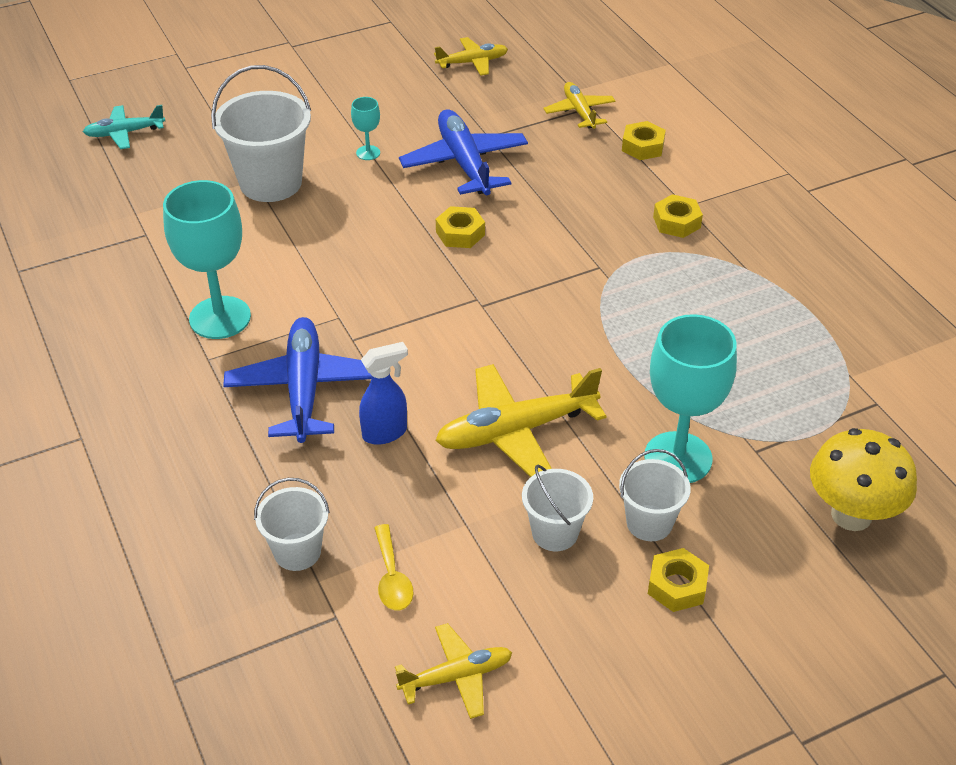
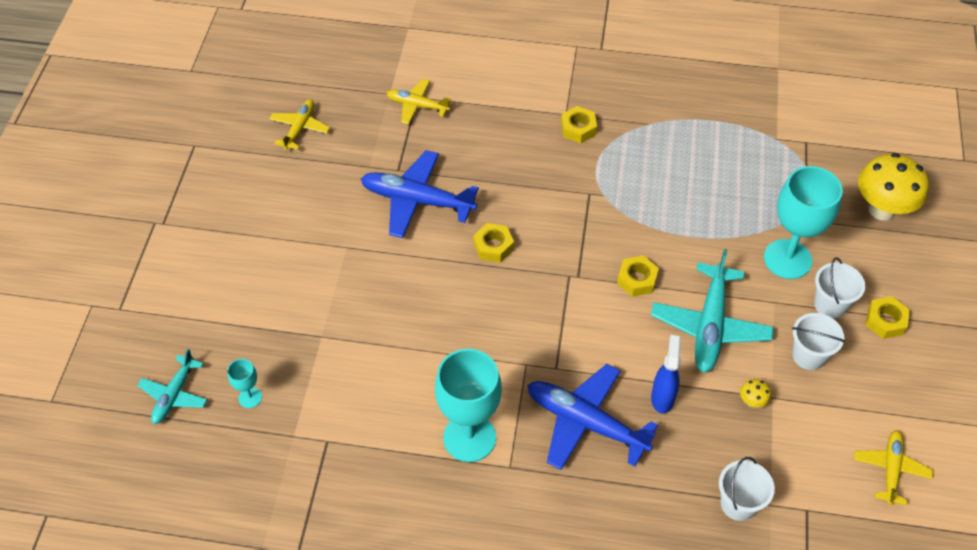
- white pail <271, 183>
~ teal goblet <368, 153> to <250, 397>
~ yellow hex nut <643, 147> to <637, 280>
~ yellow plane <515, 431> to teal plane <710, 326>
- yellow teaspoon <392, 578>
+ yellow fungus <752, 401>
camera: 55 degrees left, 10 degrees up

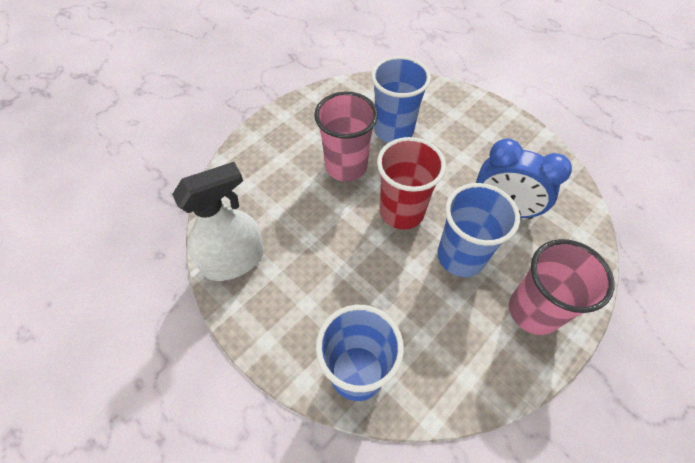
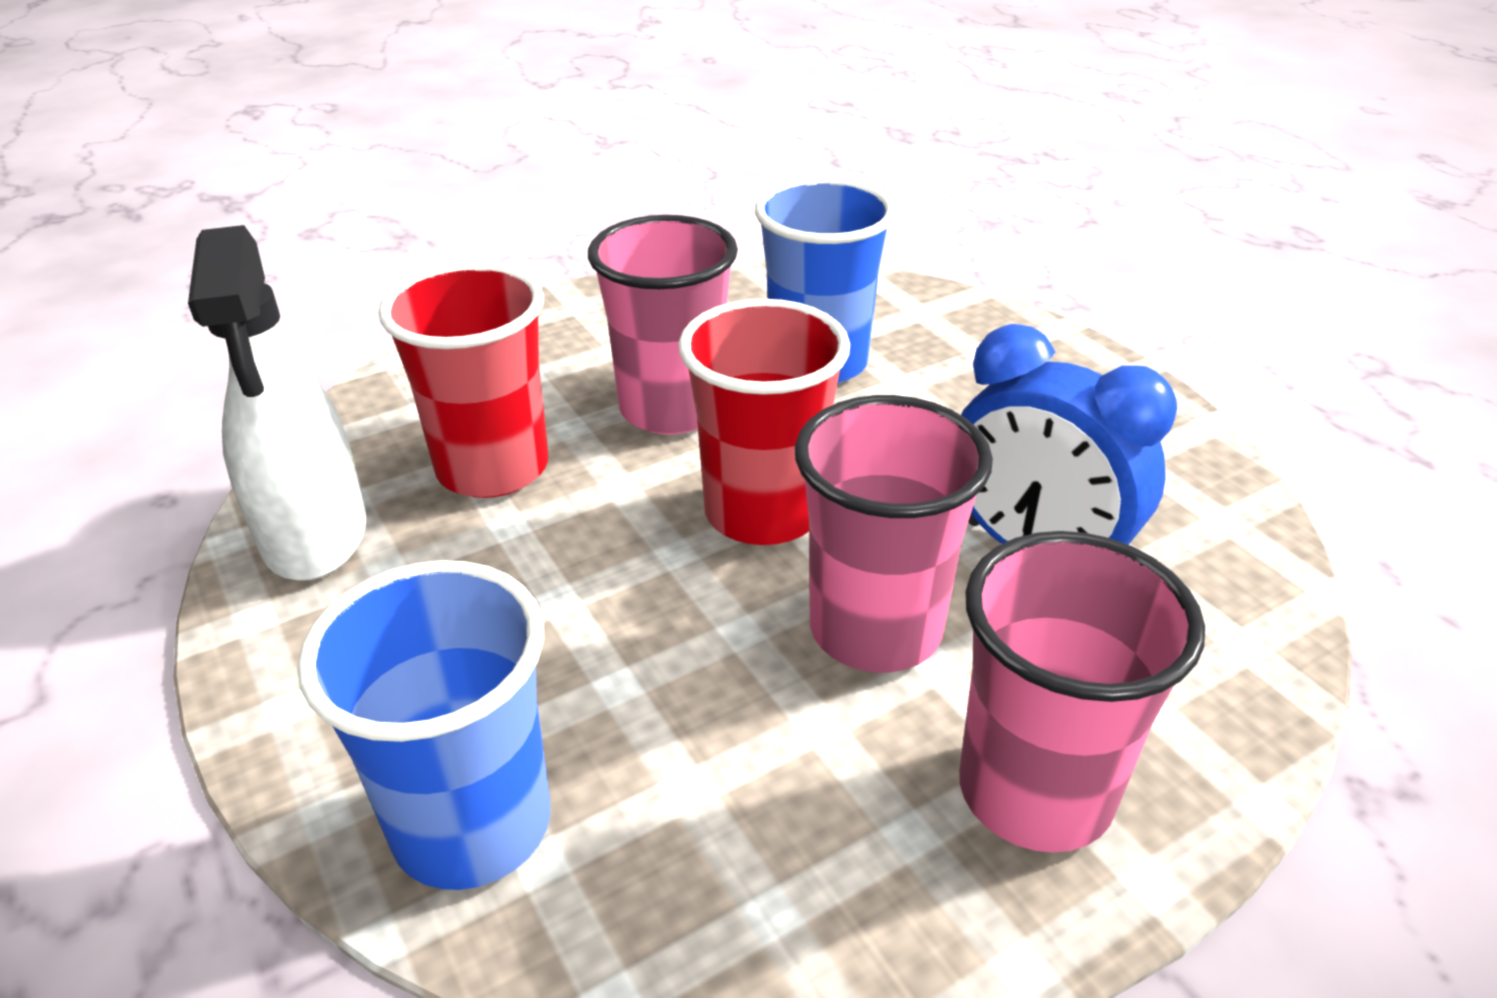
~ white spray bottle <234, 260> = <315, 533> 90 degrees clockwise
~ cobalt tumbler <460, 256> to pink tumbler <875, 629>
+ scarlet tumbler <493, 468>
camera: 15 degrees right, 20 degrees down

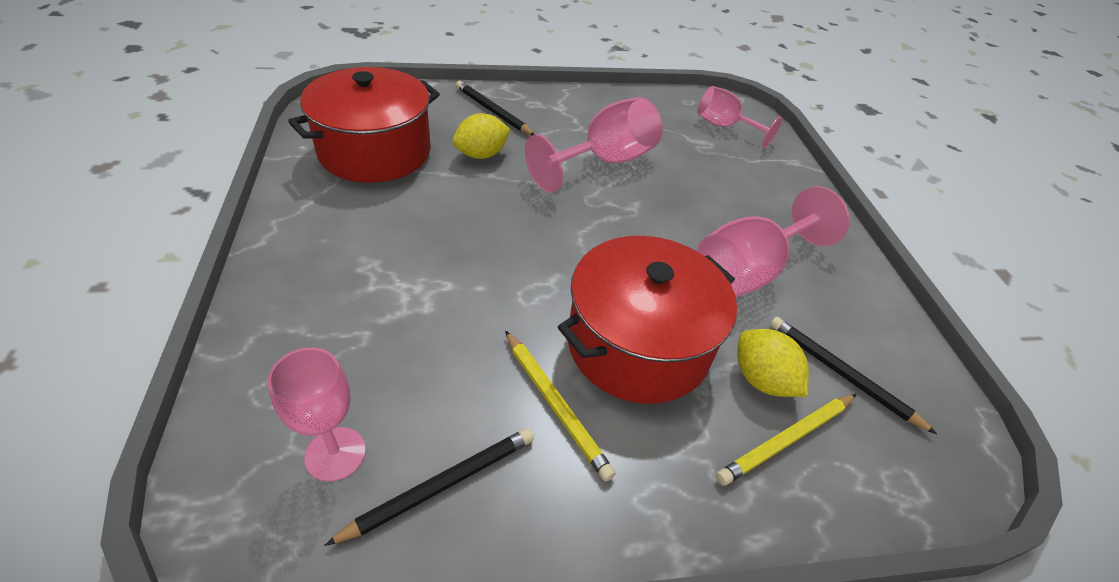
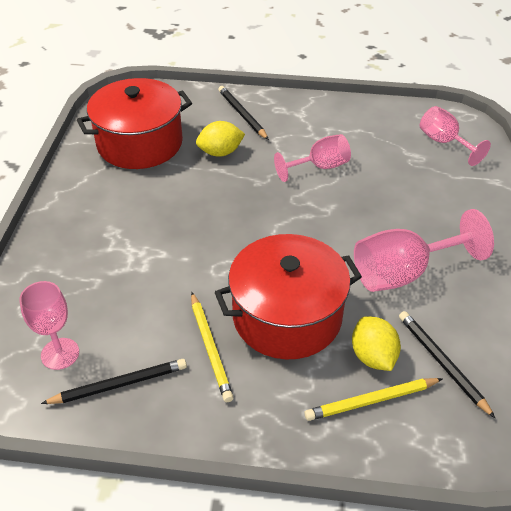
~ pink goblet <604, 162> = <319, 167> x0.65
camera: 20 degrees right, 0 degrees up

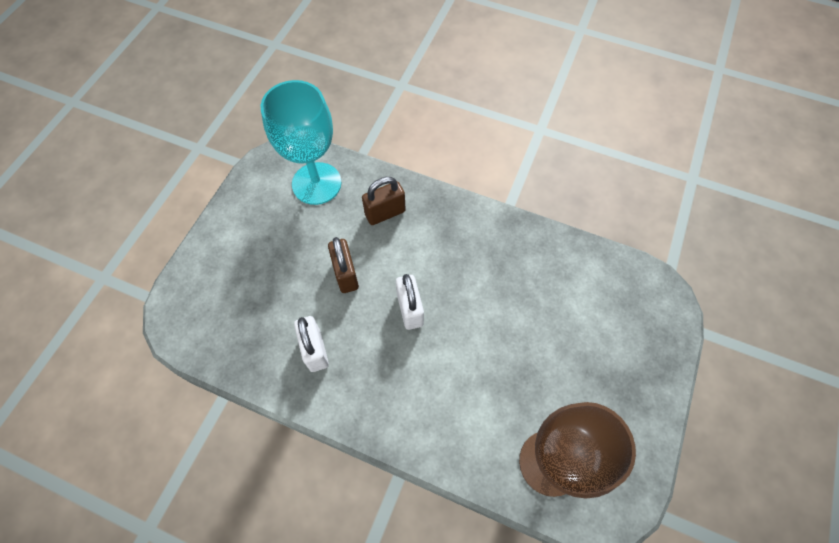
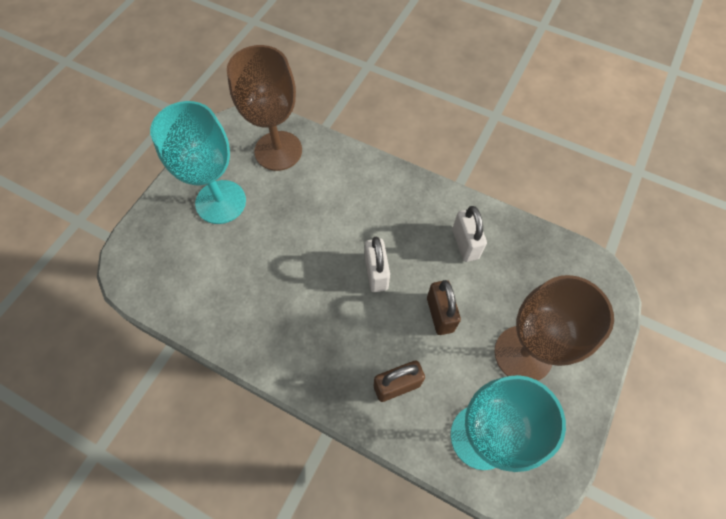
+ teal goblet <221, 202>
+ russet goblet <523, 354>
camera: 175 degrees left, 0 degrees up

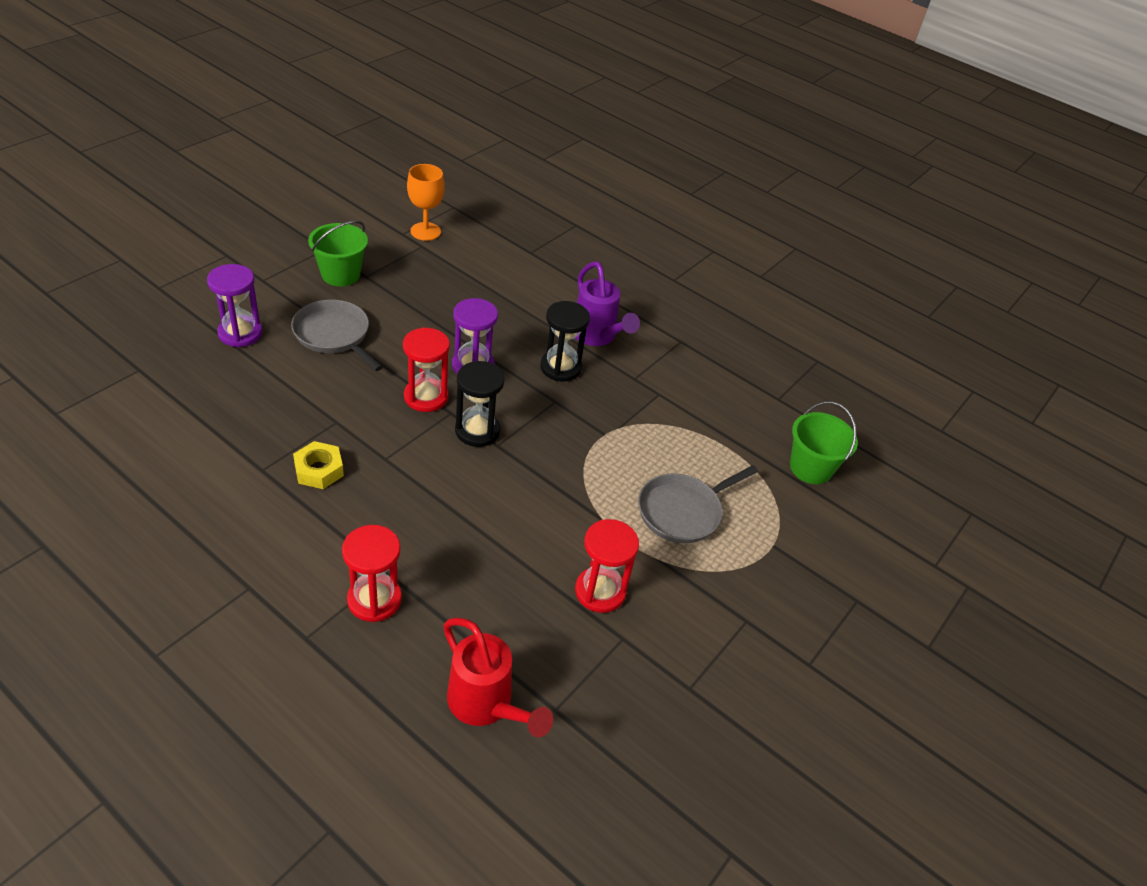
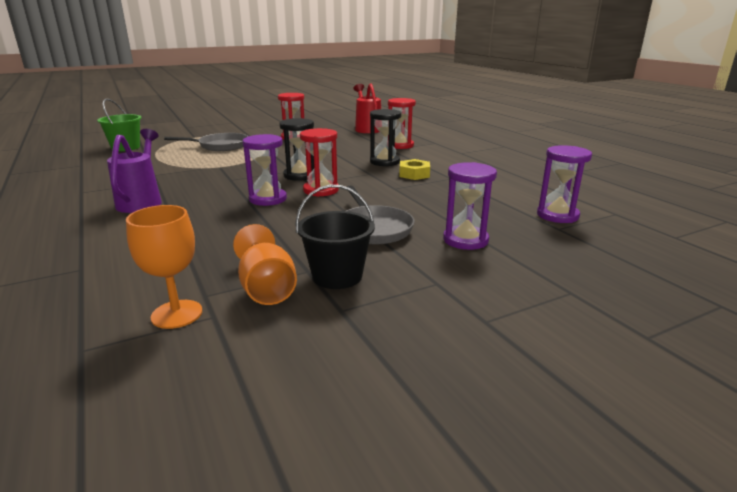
~ emerald pail <340, 274> to jet-black pail <337, 276>
~ jet-black hourglass <560, 367> to <384, 162>
+ violet hourglass <557, 215>
+ bright orange goblet <266, 288>
camera: 150 degrees left, 20 degrees down

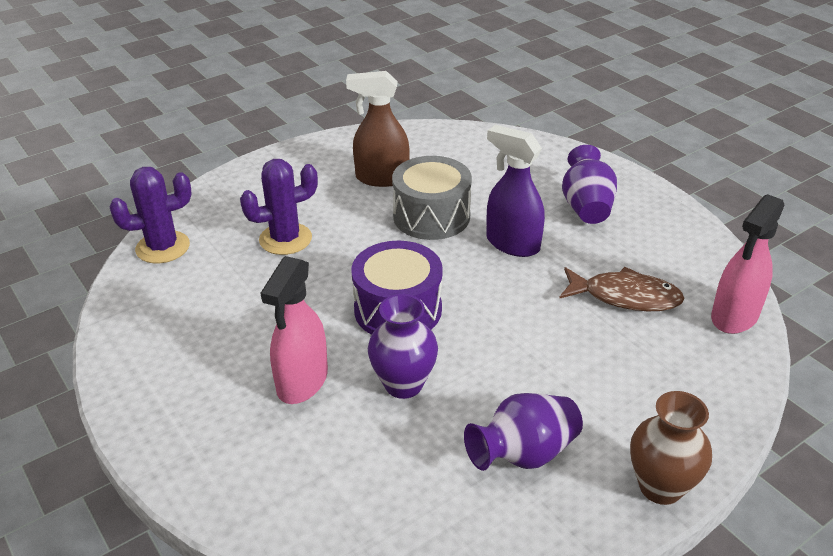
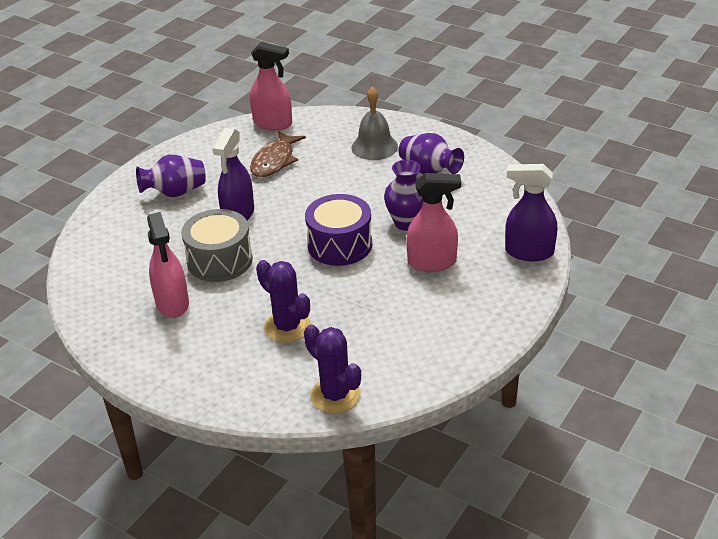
~ russet spray bottle <381, 178> to pink spray bottle <172, 303>
~ russet toy fish <625, 297> = <274, 161> 150 degrees counterclockwise
- russet flower vase <660, 487>
+ ash-grey bell <374, 147>
+ violet spray bottle <529, 252>
camera: 110 degrees left, 0 degrees up

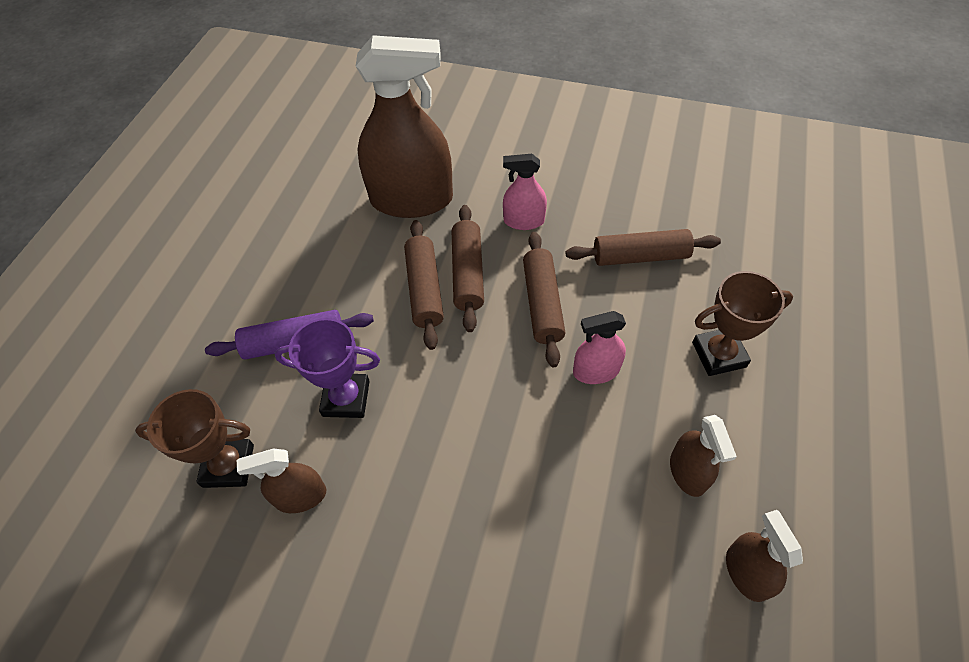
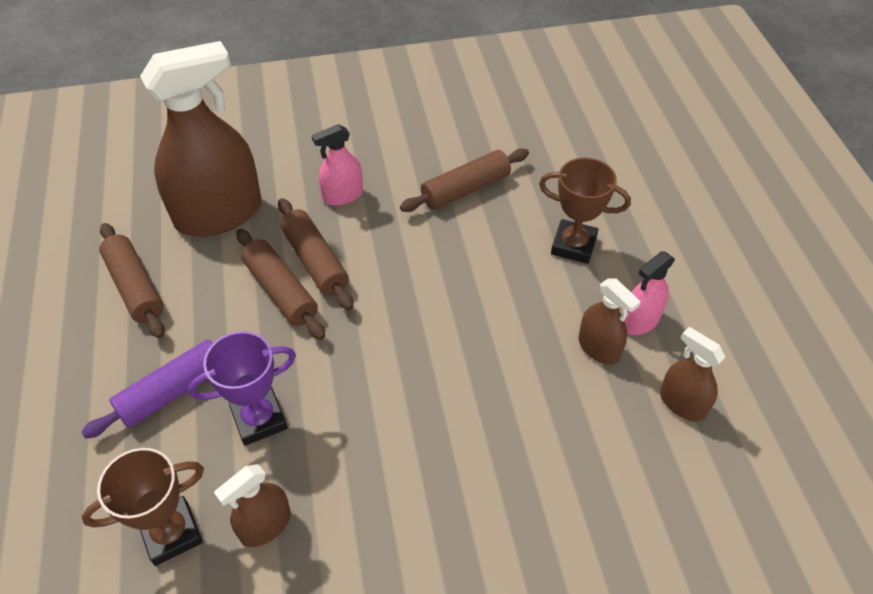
~ russet pastry roller <542, 303> to <135, 287>
~ russet award cup <719, 354> = <573, 245> 60 degrees clockwise
~ pink spray bottle <596, 371> to <640, 321>
camera: 30 degrees left, 5 degrees down

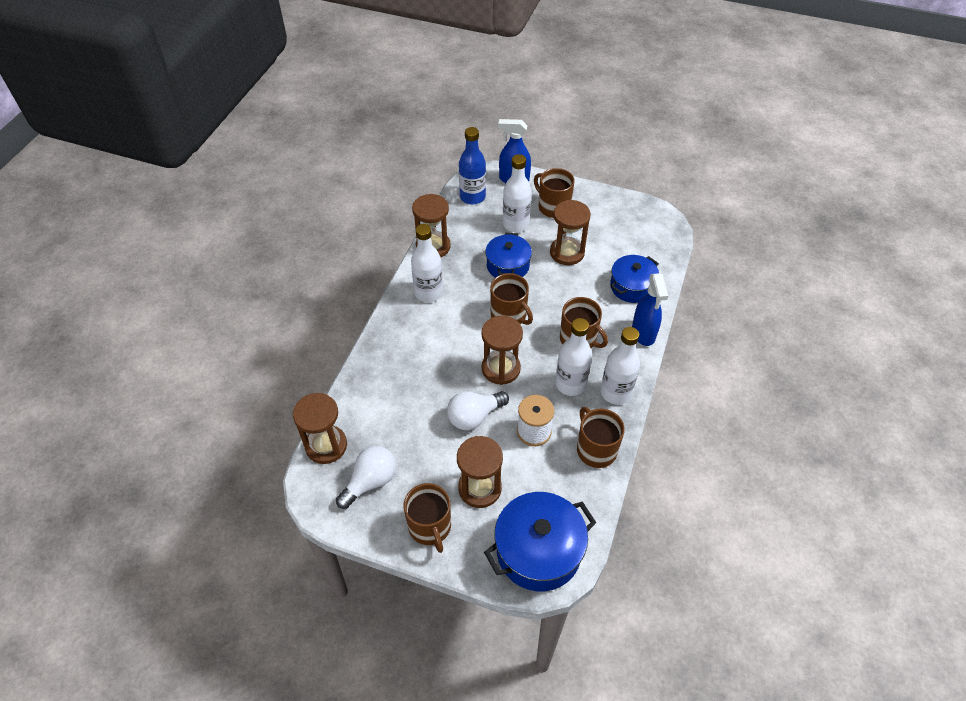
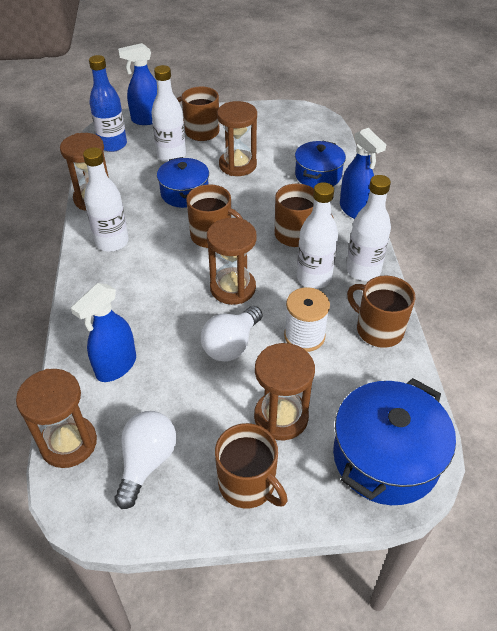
+ cobalt spray bottle <116, 366>
camera: 25 degrees left, 5 degrees down

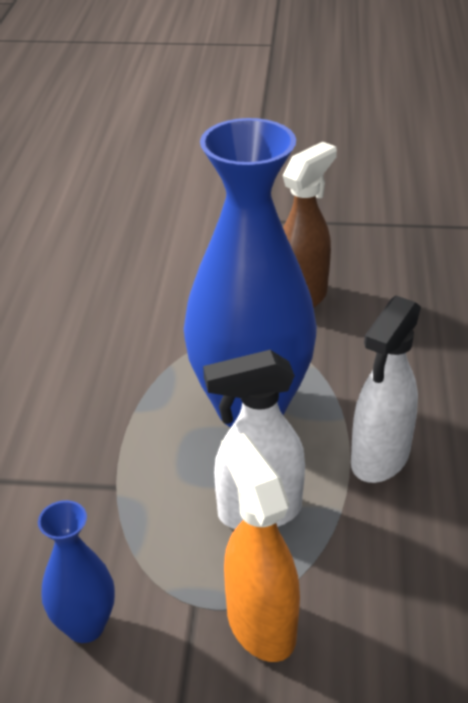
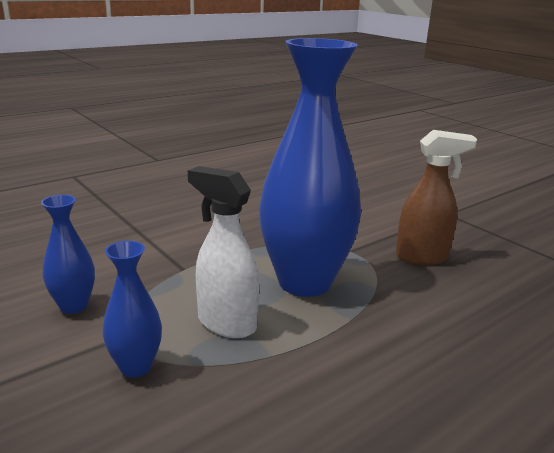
- white spray bottle <379, 459>
~ bright orange spray bottle <260, 624> to cobalt flower vase <136, 367>
camera: 45 degrees right, 15 degrees down

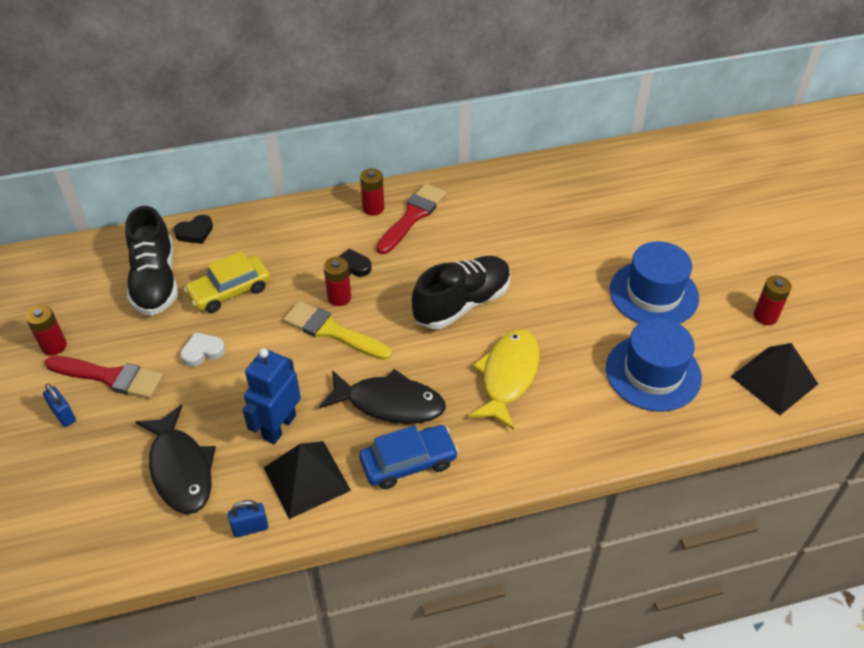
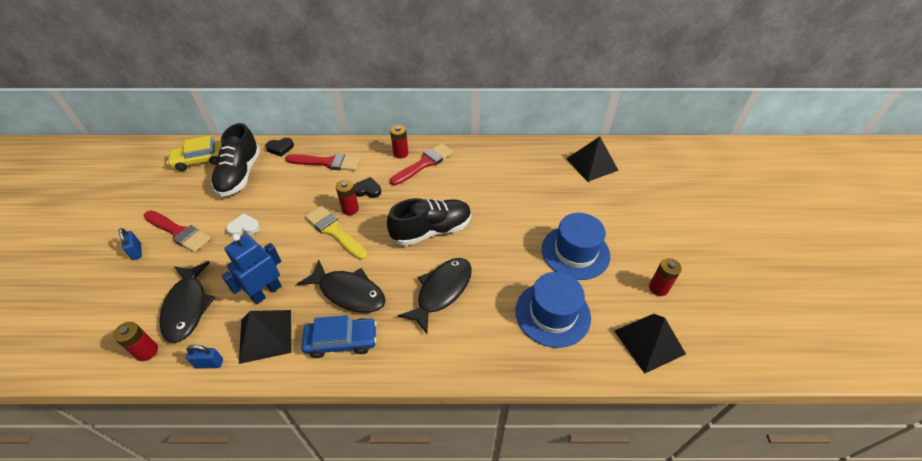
~ yellow car <229, 291> to <200, 160>
~ scarlet AA battery <54, 346> to <147, 351>
~ yellow toy fish <508, 376> to jet-black toy fish <442, 291>
+ jet-black pyramid <591, 164>
+ scarlet paintbrush <327, 162>
camera: 15 degrees right, 0 degrees up

